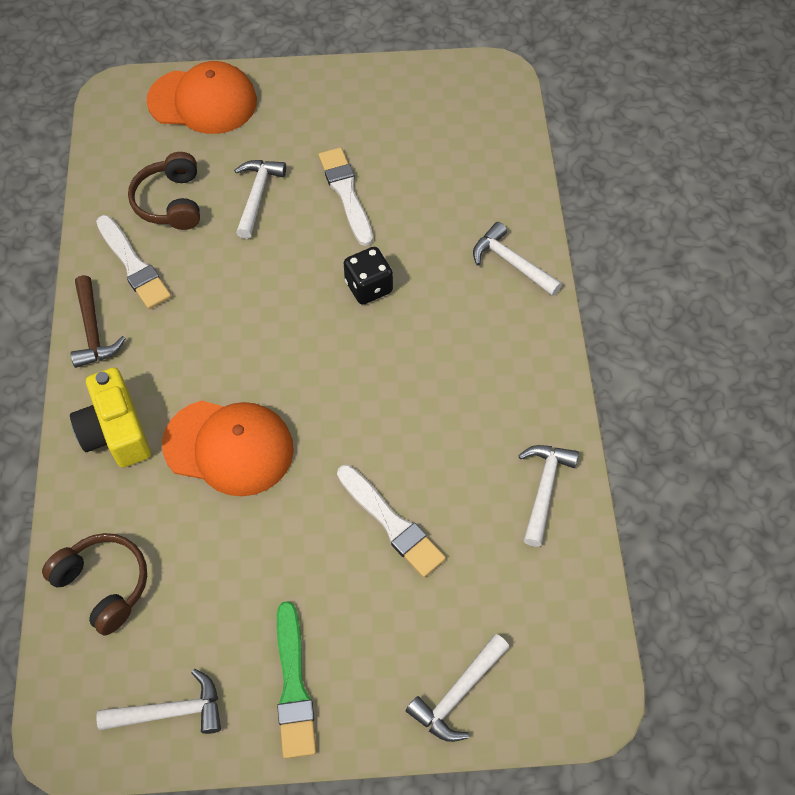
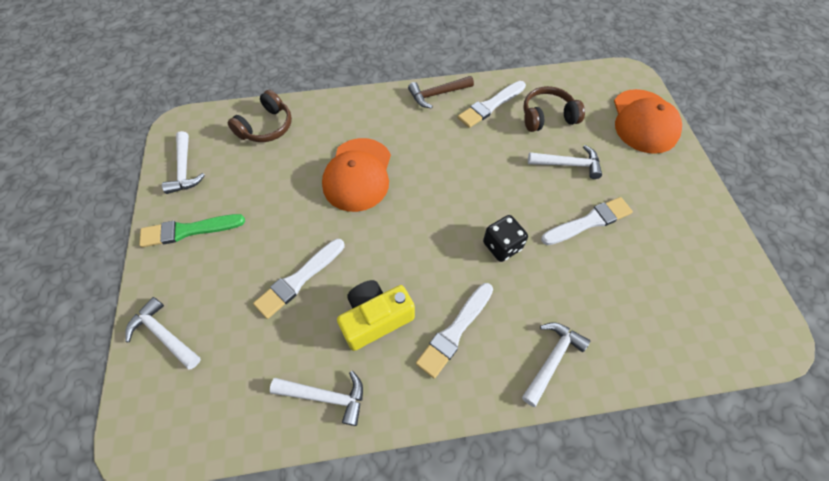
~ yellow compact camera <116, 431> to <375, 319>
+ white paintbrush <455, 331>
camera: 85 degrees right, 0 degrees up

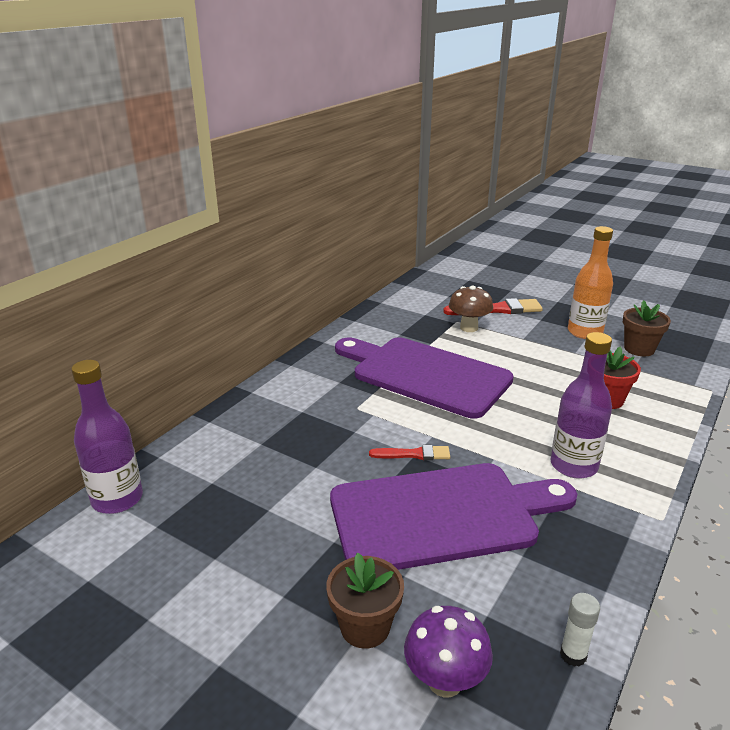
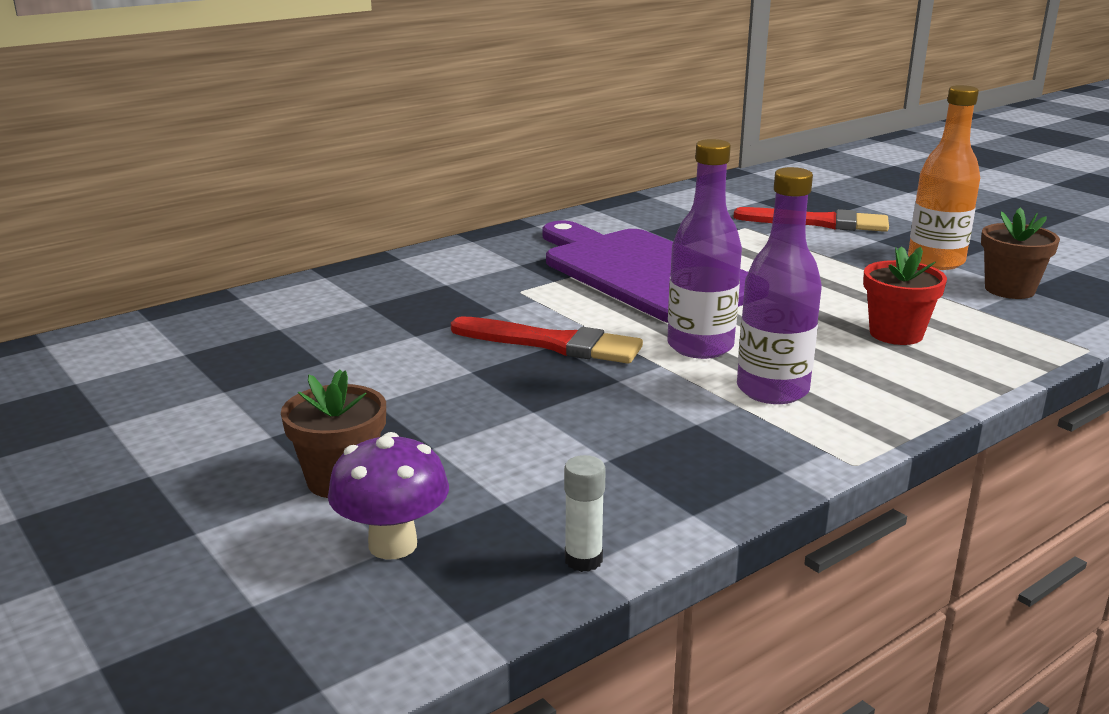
- russet fungus <469, 328>
~ violet drink bottle <117, 499> to <700, 346>
~ scarlet paintbrush <414, 454> = <553, 344> x1.71
- violet chopping board <442, 515>
camera: 20 degrees right, 5 degrees down

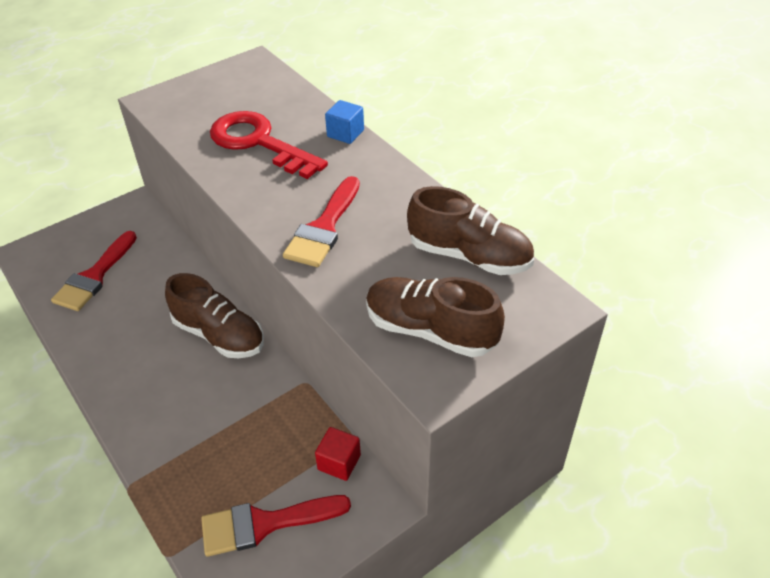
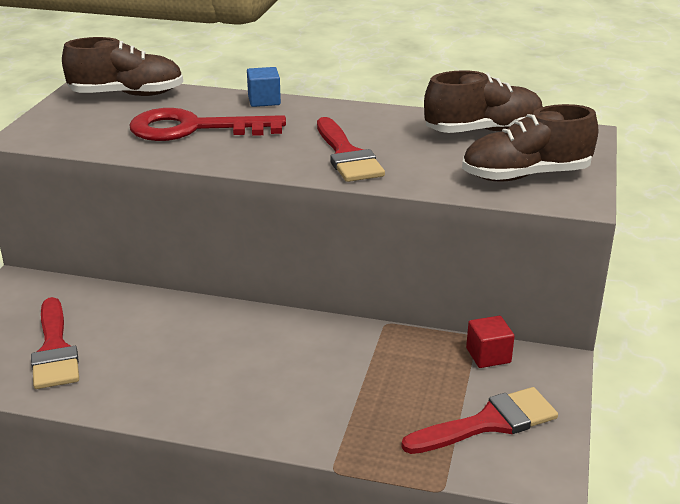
~ russet lace-up shoe <219, 335> to <127, 95>
~ scarlet paintbrush <264, 524> = <489, 422> 150 degrees counterclockwise
camera: 40 degrees left, 15 degrees down

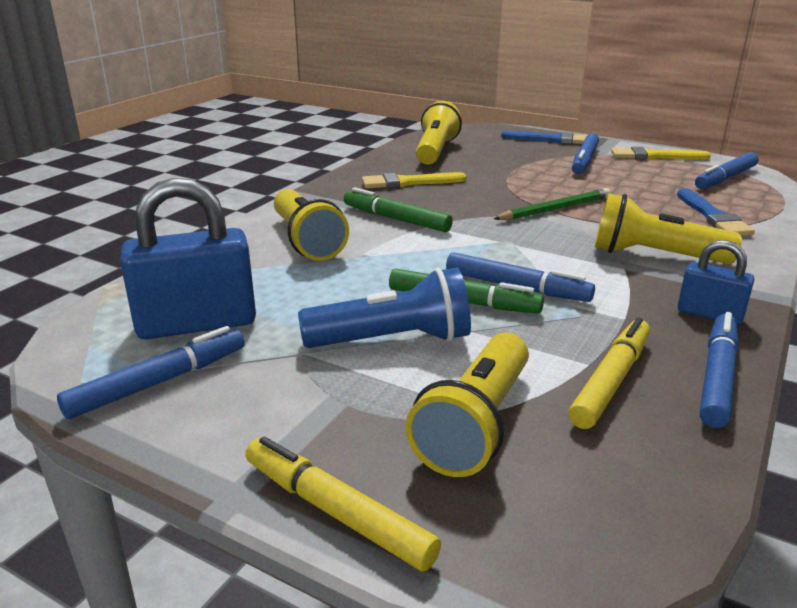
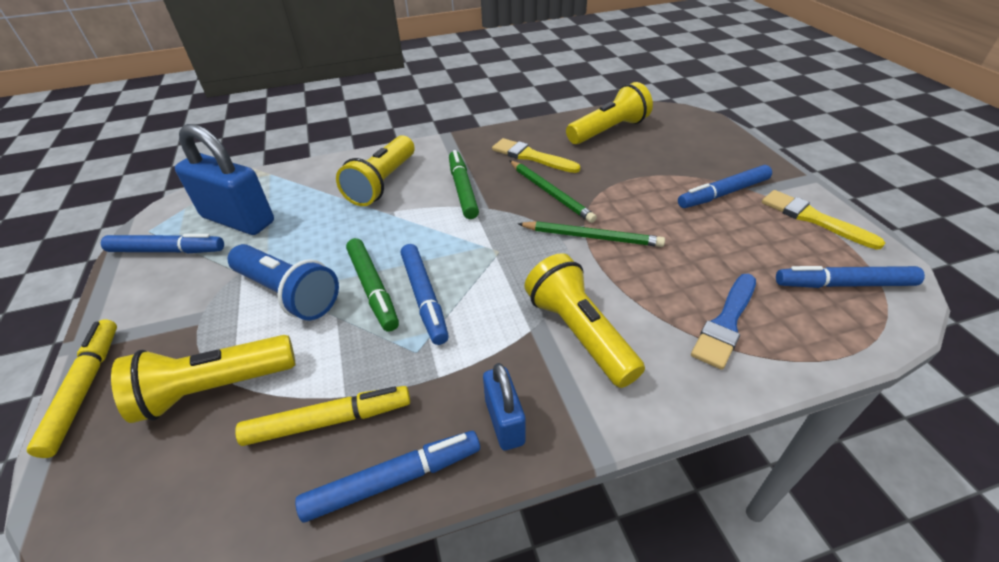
- cobalt paintbrush <551, 139>
+ emerald lead pencil <550, 193>
camera: 45 degrees right, 15 degrees up

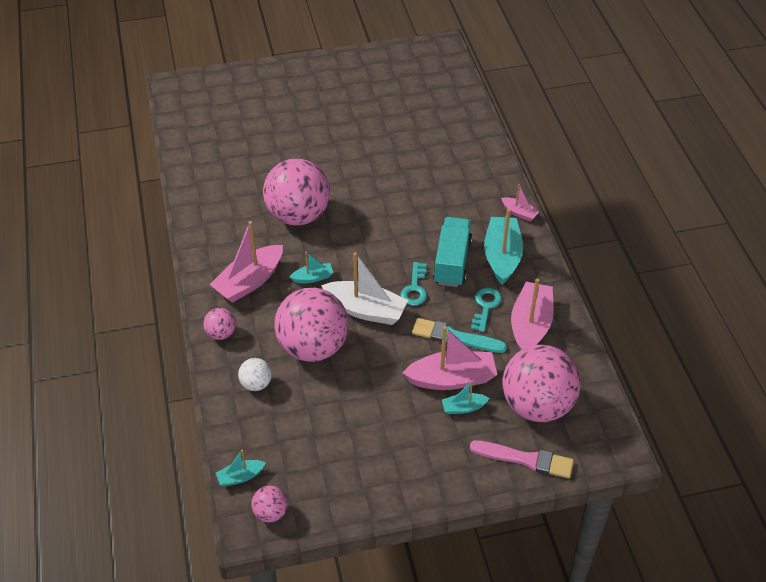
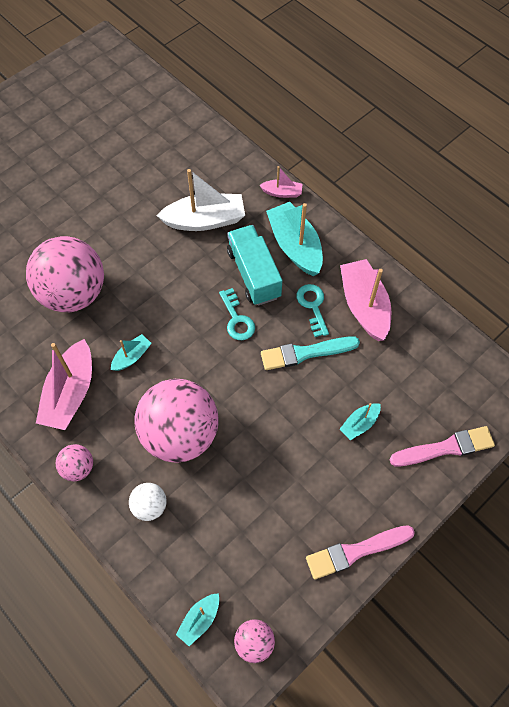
~ white sailboat <366, 310> to <205, 220>
- pink sailboat <452, 379>
- pink ball <537, 405>
+ pink paintbrush <356, 551>
camera: 30 degrees left, 15 degrees up

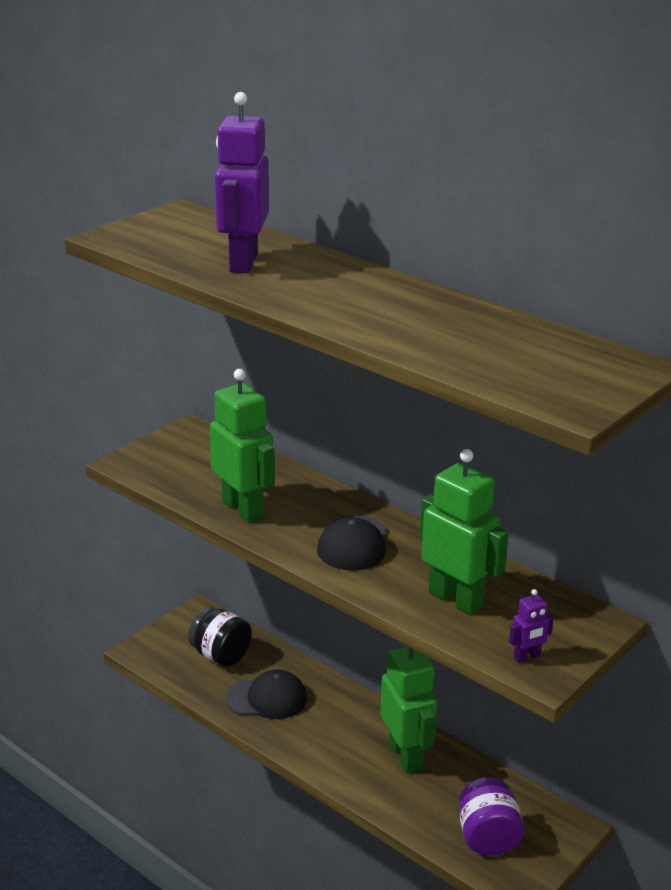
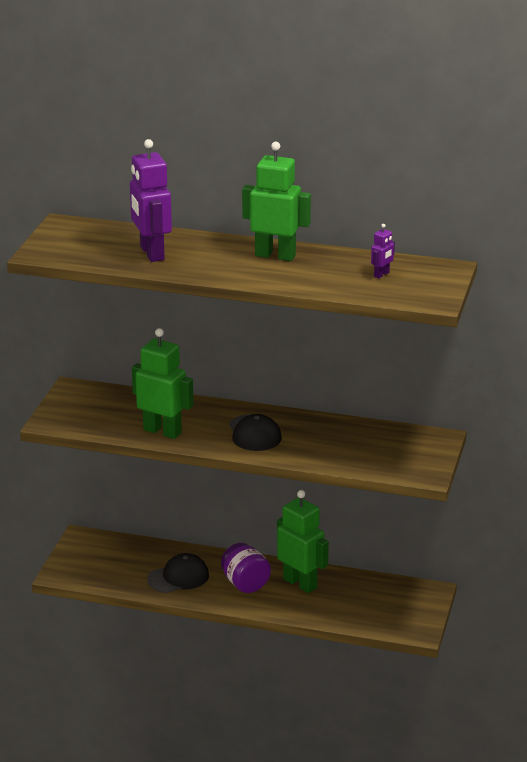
~ emerald robot figure <456, 599> to <275, 255>
~ violet robot figure <527, 657> to <381, 274>
- jet-black jam jar <220, 655>
~ violet jam jar <487, 837> to <245, 584>
camera: 25 degrees left, 0 degrees up

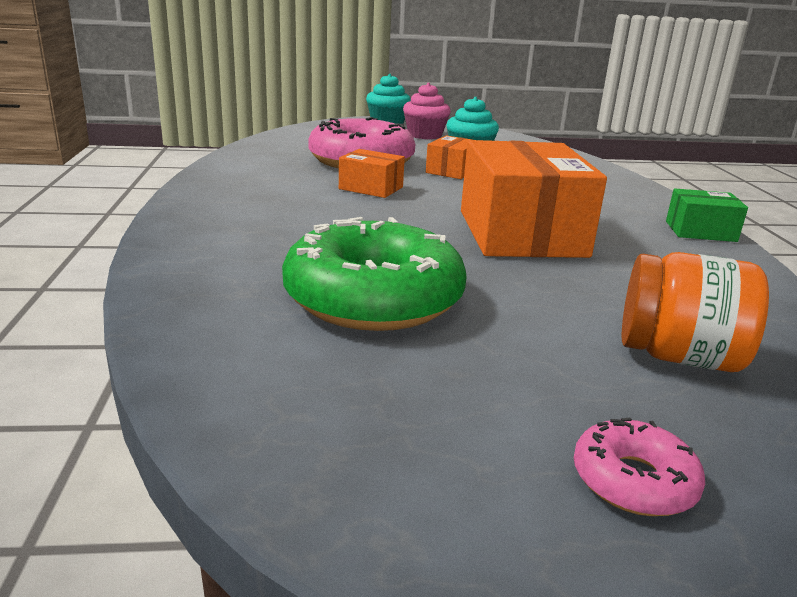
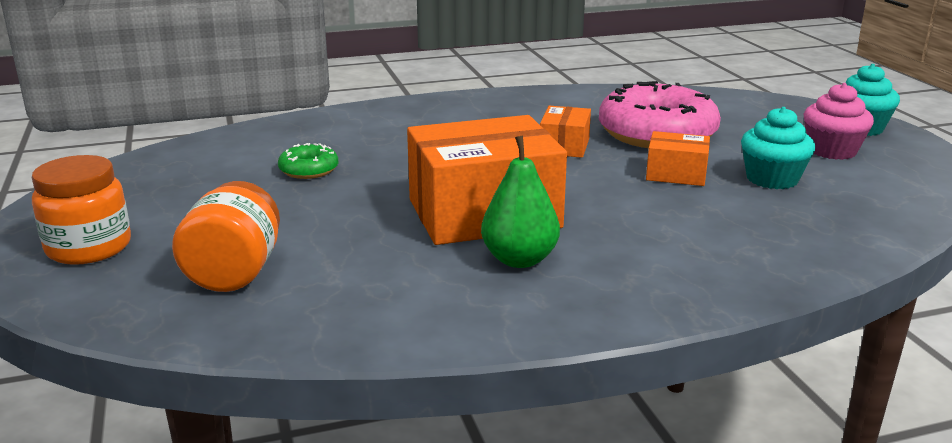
- emerald box <700, 231>
~ emerald doughnut <373, 298> = <309, 170> x0.46
~ pink doughnut <633, 481> to bright orange jam jar <89, 248>
+ emerald toy pear <519, 259>
camera: 80 degrees right, 0 degrees up

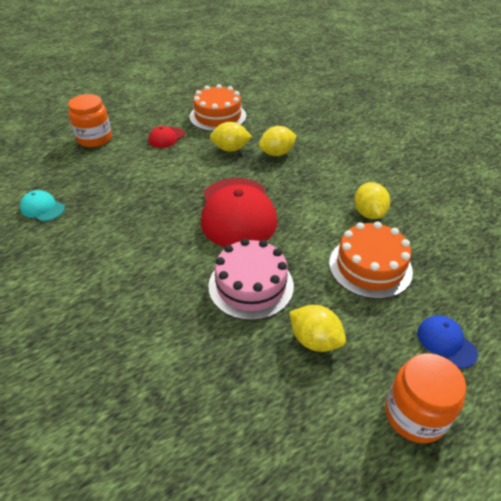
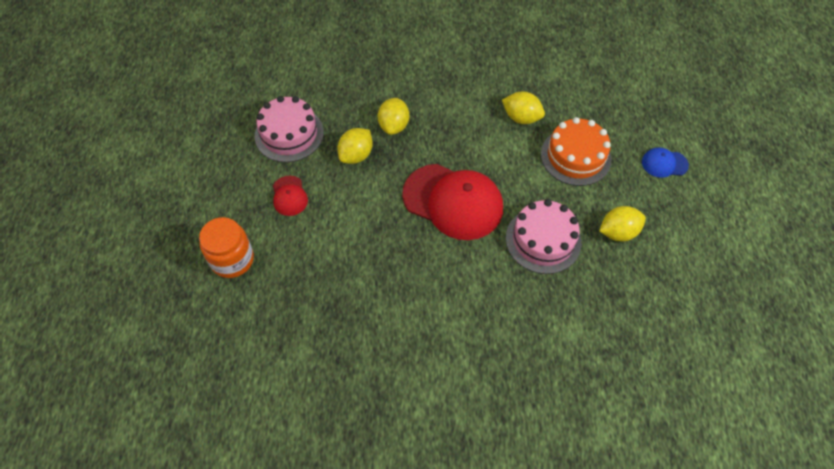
~ bright orange layer cake <218, 116> to pink layer cake <289, 134>
- teal cap <42, 208>
- bright orange jam jar <415, 414>
camera: 55 degrees left, 15 degrees up

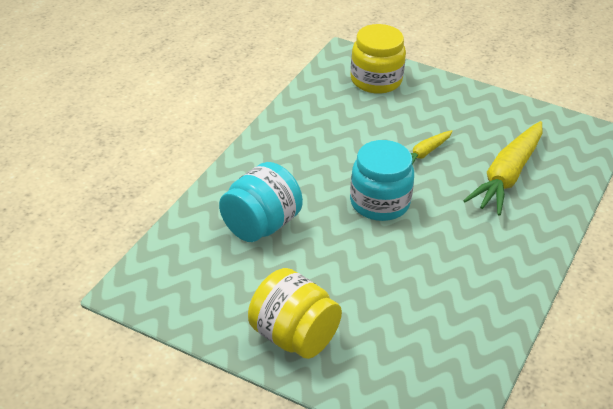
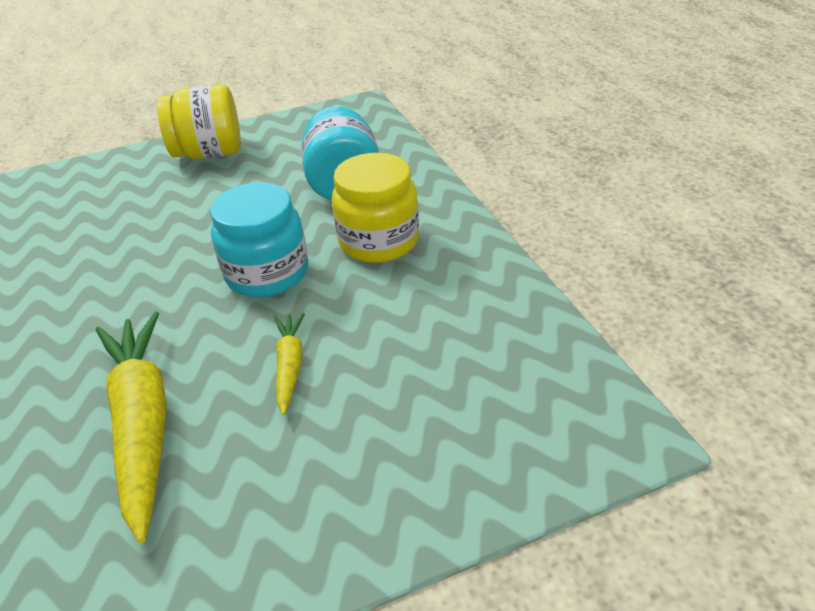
~ yellow jam jar <376, 80> to <379, 241>
camera: 135 degrees right, 0 degrees up

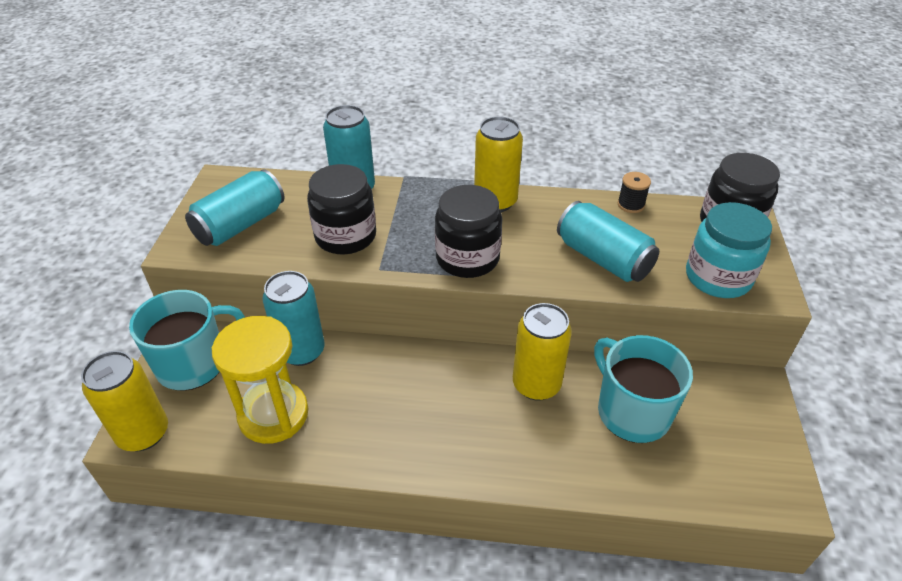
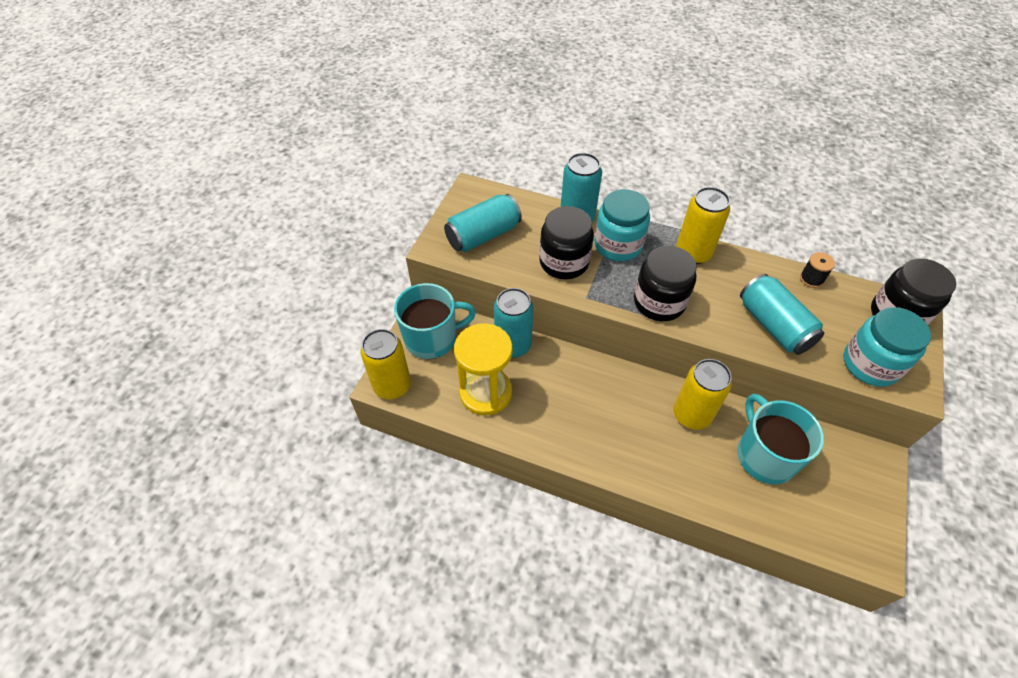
+ teal jam jar <618, 245>
camera: 15 degrees right, 10 degrees up

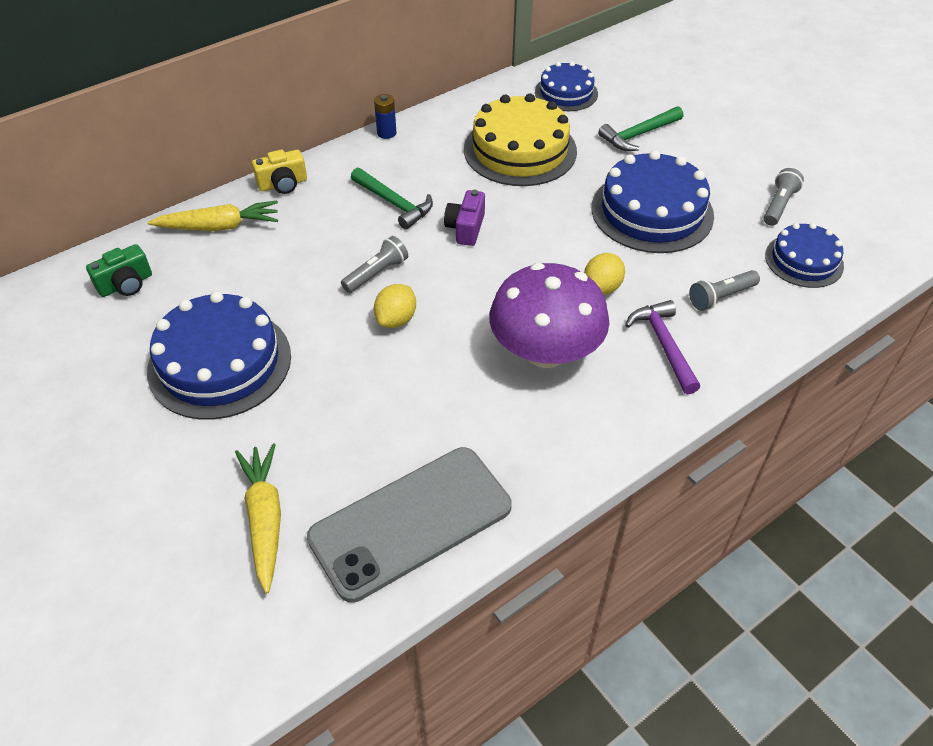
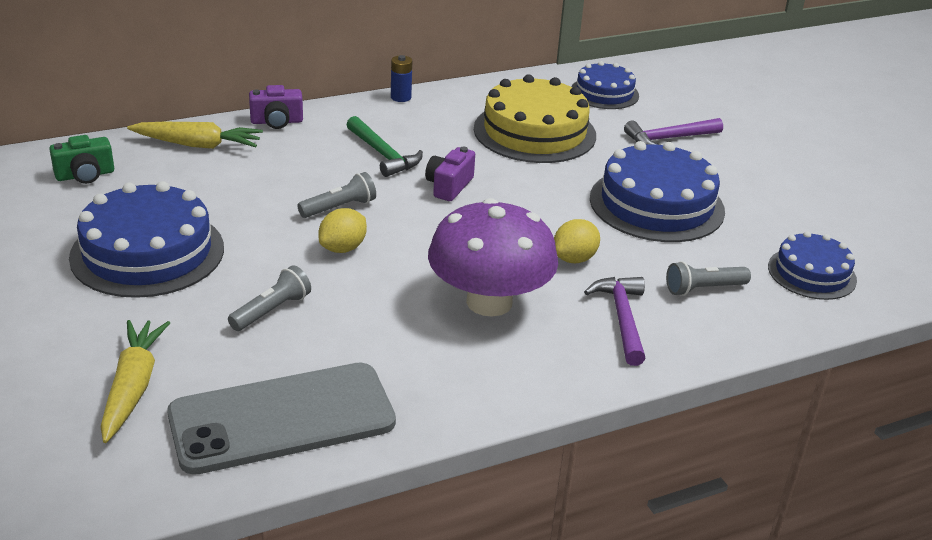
~ emerald carpenter's hammer <638, 135> to violet carpenter's hammer <668, 139>
~ yellow compact camera <283, 184> to violet compact camera <277, 122>
~ ash-grey flashlight <778, 205> to <271, 311>
camera: 10 degrees right, 15 degrees down

